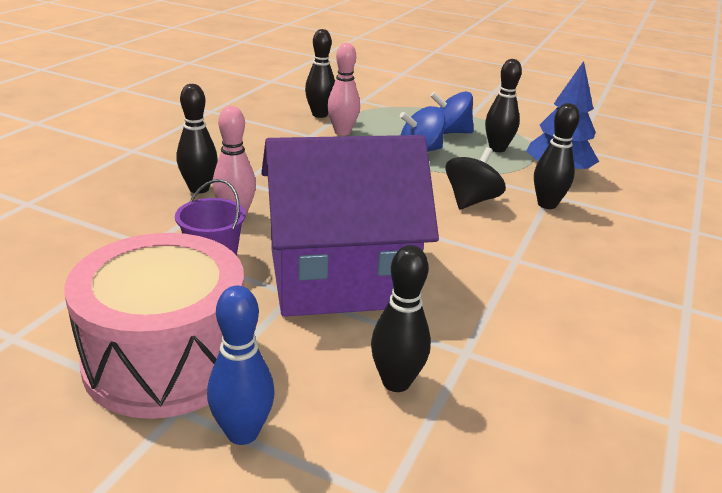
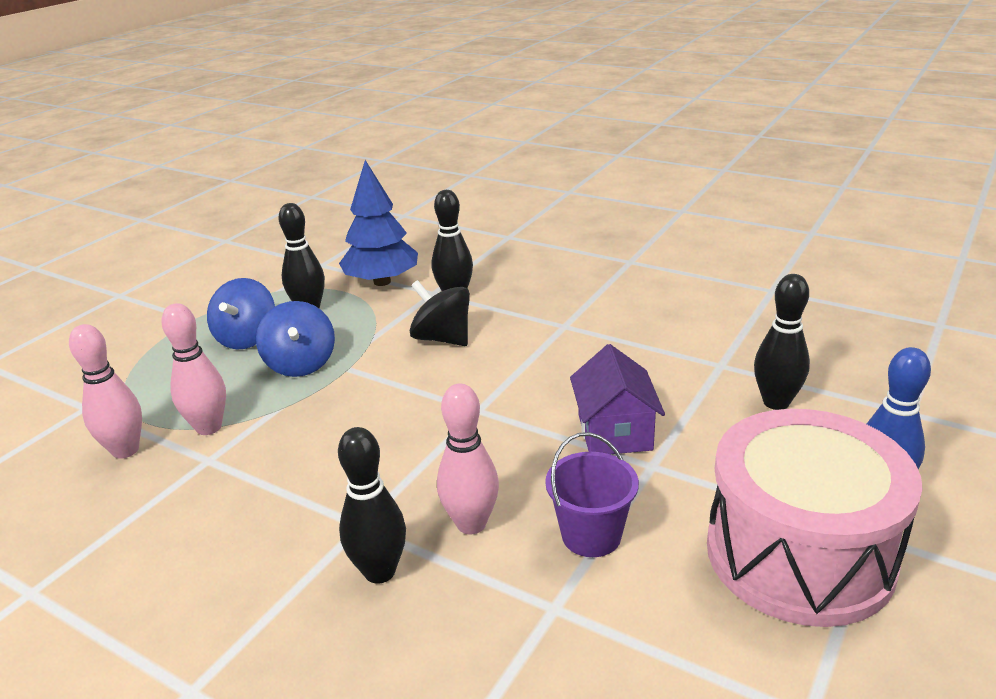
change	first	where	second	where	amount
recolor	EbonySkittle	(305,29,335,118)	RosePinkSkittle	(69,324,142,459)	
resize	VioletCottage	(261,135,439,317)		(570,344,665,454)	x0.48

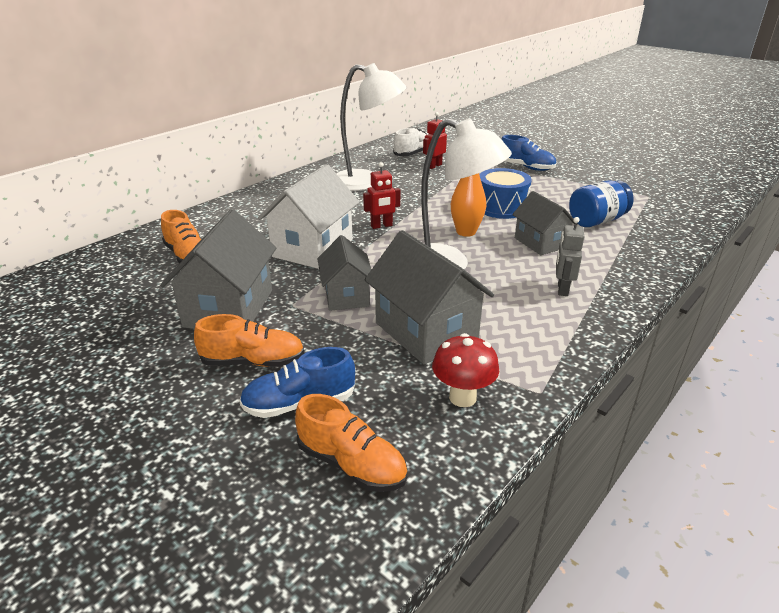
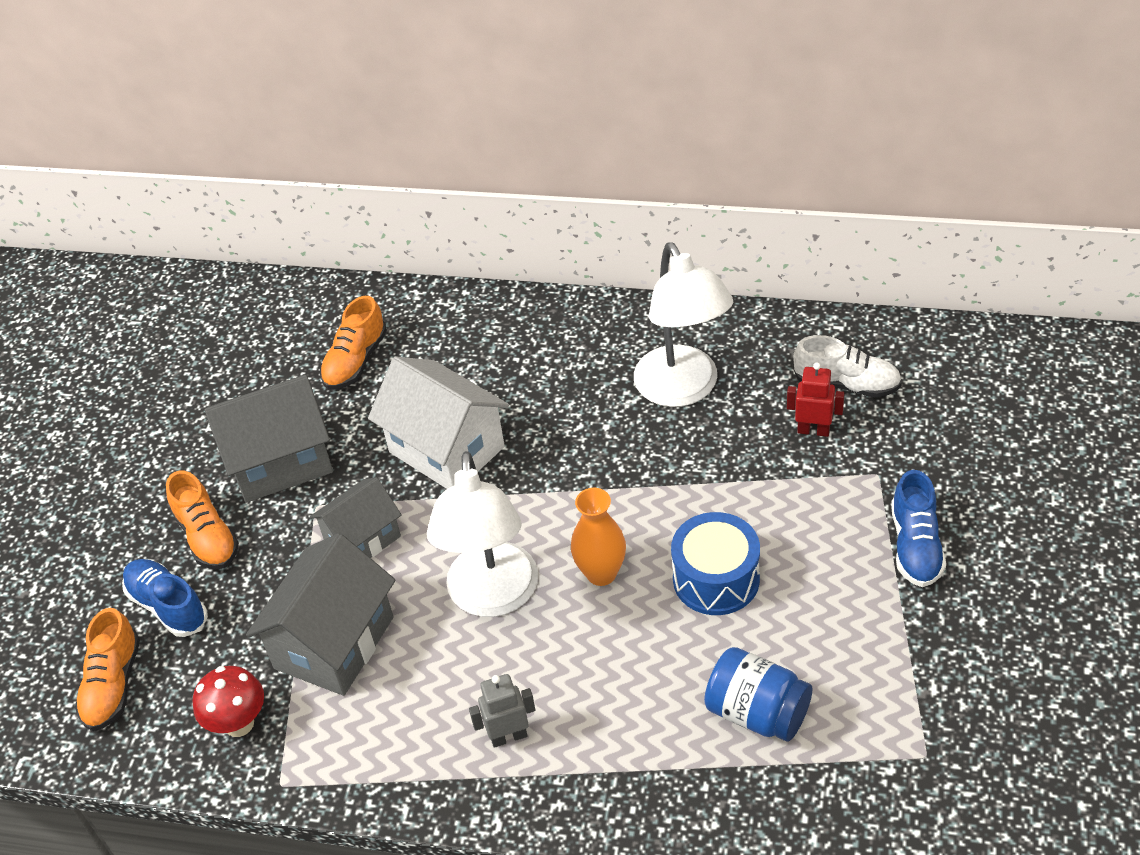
change	first	where	second	where	amount
delete	RedRobot	(363,162,400,229)			
delete	AshGreyCottage	(512,191,578,255)			
rotate	WhiteCottage	(258,164,359,269)		(368,357,509,489)	45 degrees clockwise

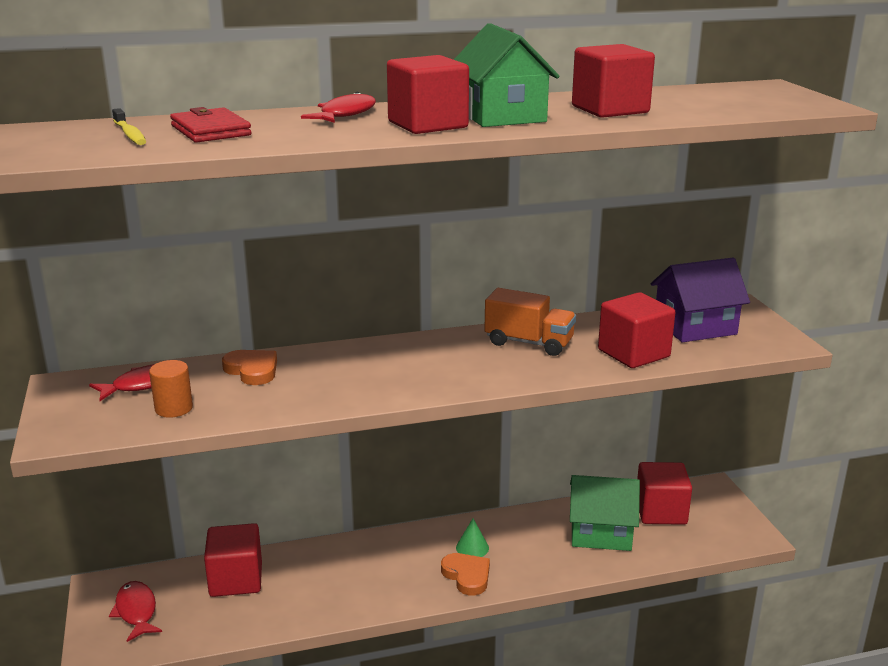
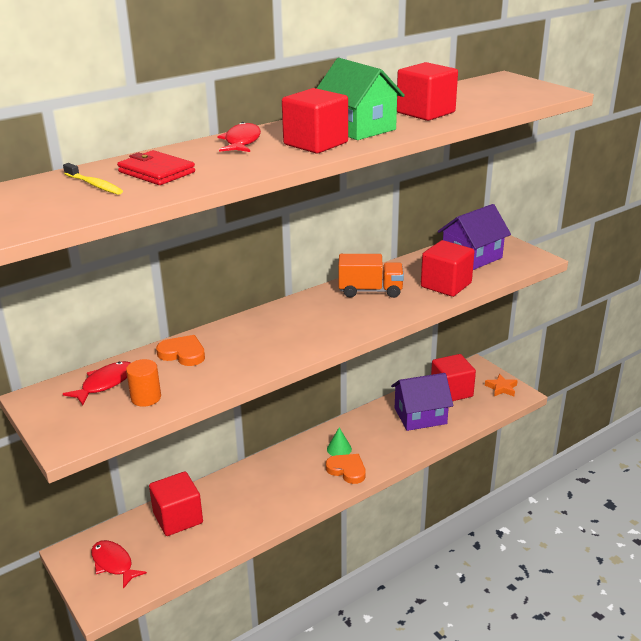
change	first	where	second	where	amount
insert			OrangeColouredStarShape	(485,374,518,396)	
recolor	LeafGreenCottage	(570,475,640,551)	VioletCottage	(391,373,453,431)	

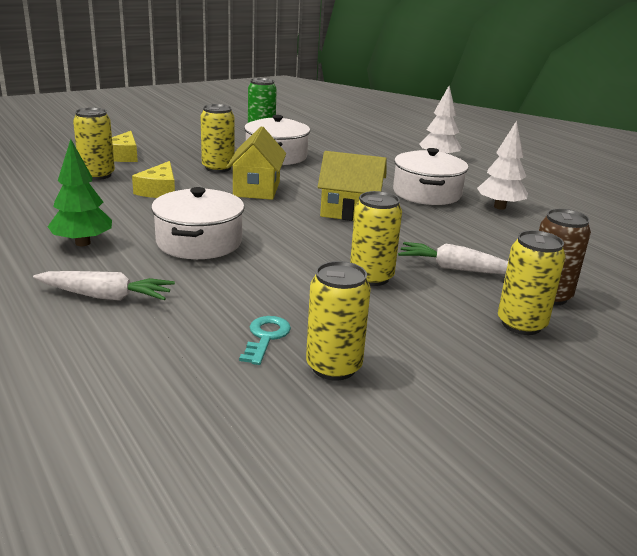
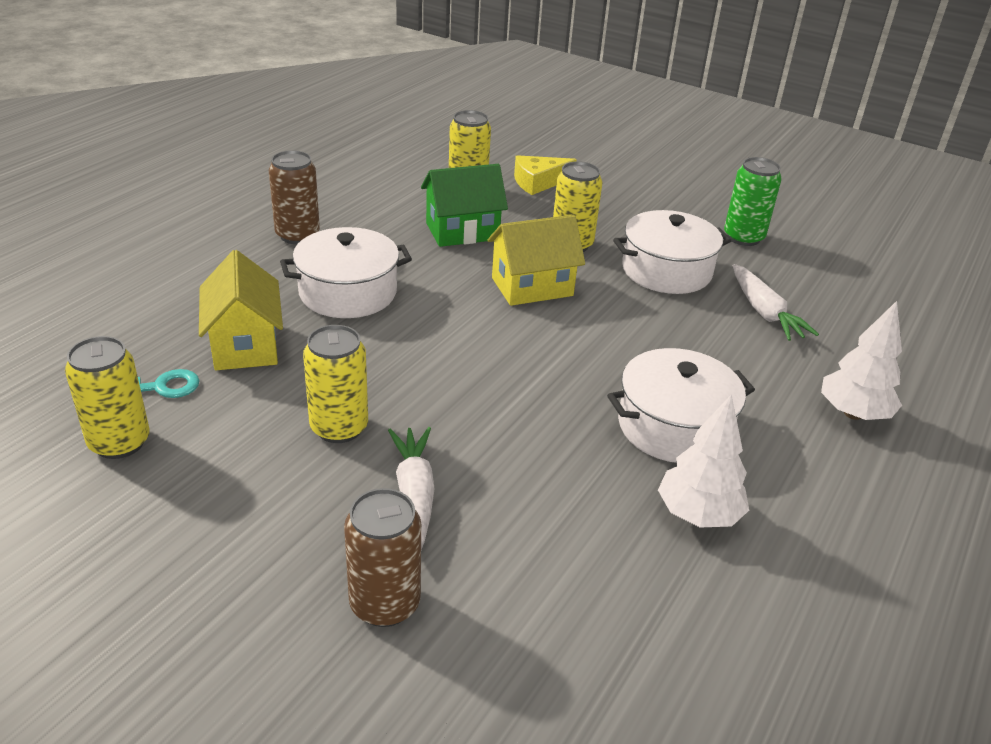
change	first	where	second	where	amount
delete	YellowCan	(498,230,566,335)			
move	WhiteCarrot	(33,271,175,301)		(733,264,819,341)	
move	YellowCottage	(318,151,387,221)		(199,250,283,370)	
replace	LeafGreenFirTree	(48,139,112,246)	RussetCan	(269,150,320,244)	
replace	YellowPieceOfCheese	(132,161,175,198)	LeafGreenCottage	(421,164,508,247)	

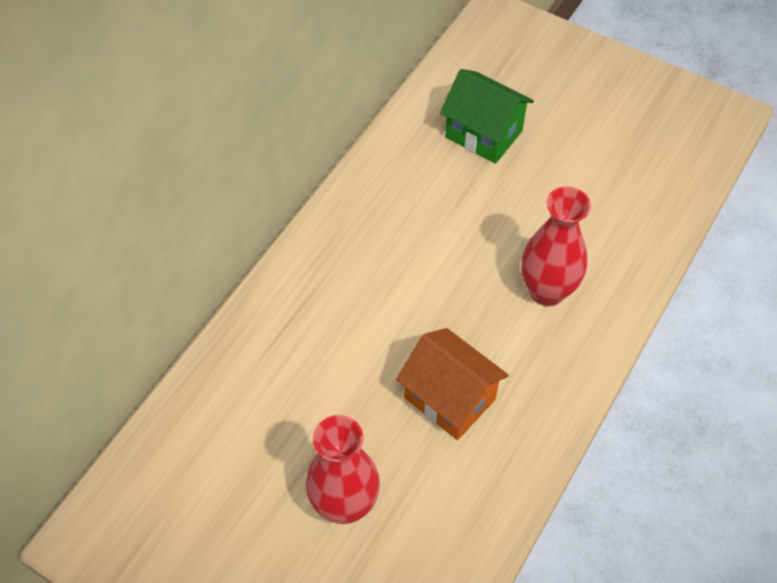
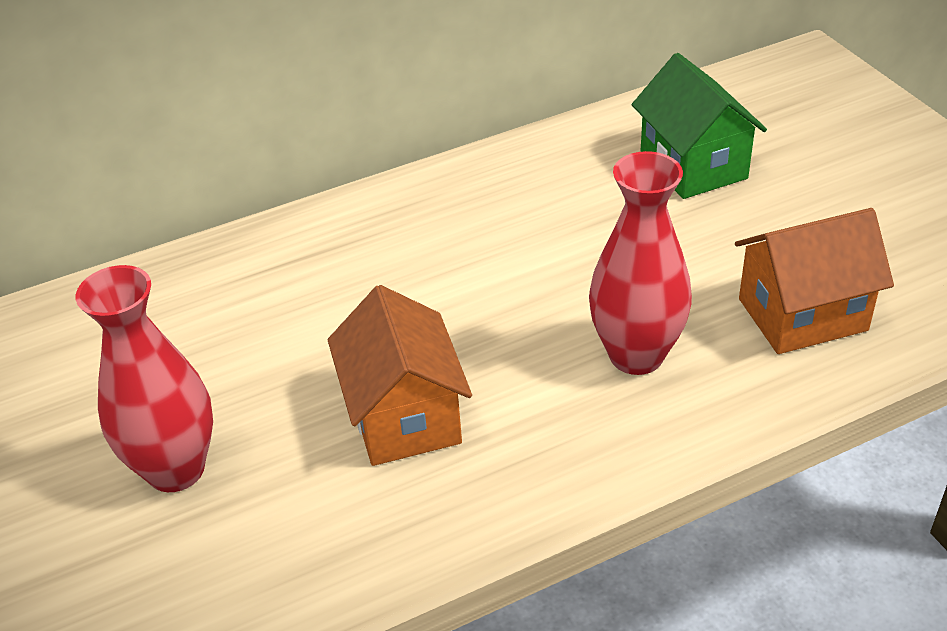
change	first	where	second	where	amount
insert			OrangeColouredCottage	(735,208,894,354)	

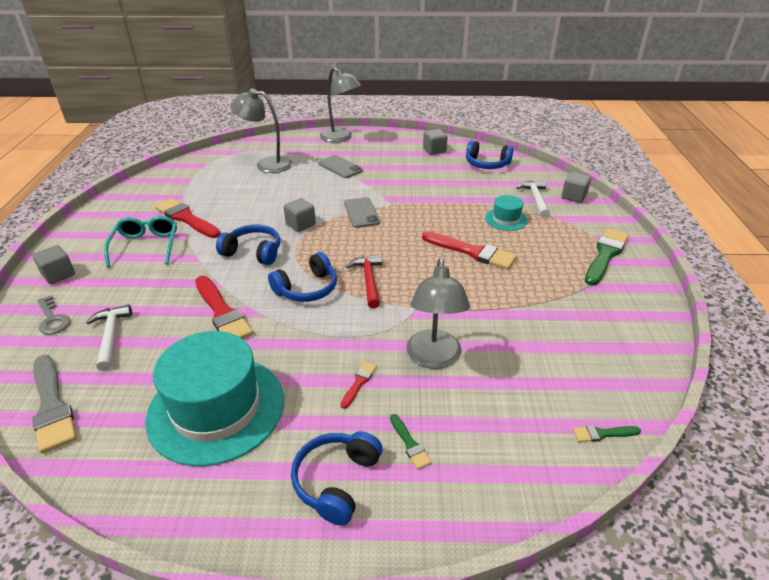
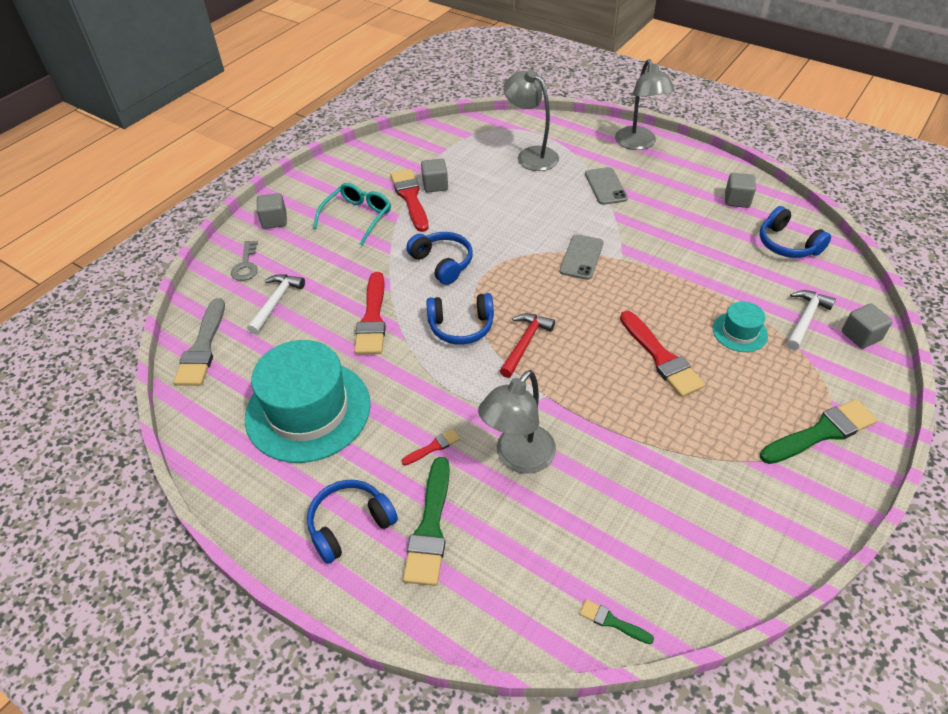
change	first	where	second	where	amount
move	AshGreyBlock	(284,198,316,232)		(421,159,448,193)	
resize	LeafGreenPaintBrush	(390,414,432,470)		(403,457,450,586)	x2.08

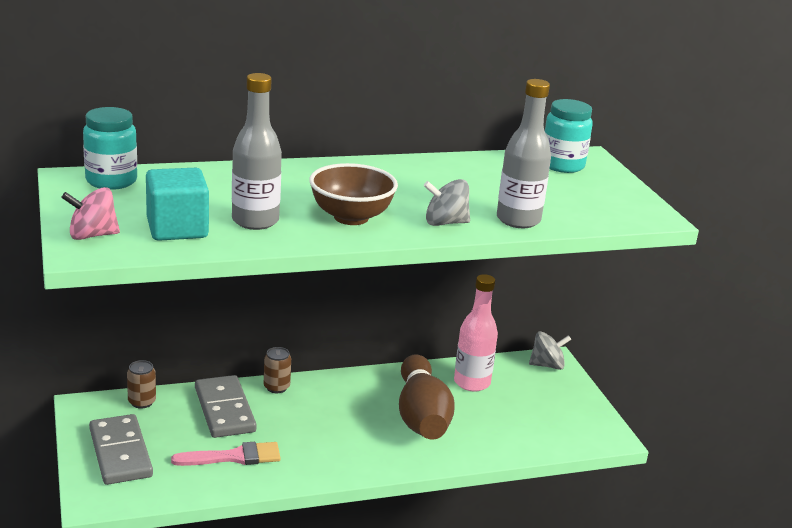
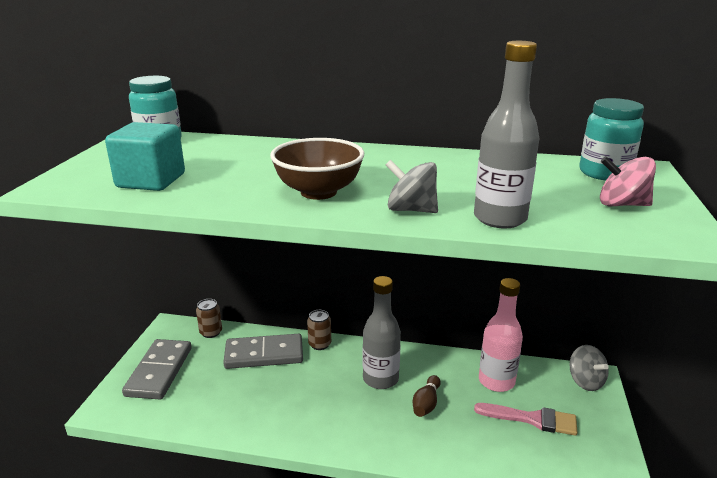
change	first	where	second	where	amount
move	RosePinkWhirligig	(61,187,120,240)		(600,156,656,206)	
move	RosePinkPaintBrush	(171,442,281,466)		(474,403,578,436)	
move	AshGreyFlask	(232,73,282,230)		(363,276,401,389)	
rotate	AshGreyDomino	(195,375,257,438)		(223,334,303,369)	75 degrees clockwise
rotate	AshGreyWhirligig	(529,331,571,370)		(570,345,609,391)	45 degrees clockwise
resize	RussetSkittle	(399,354,455,439)		(412,375,441,417)	x0.45

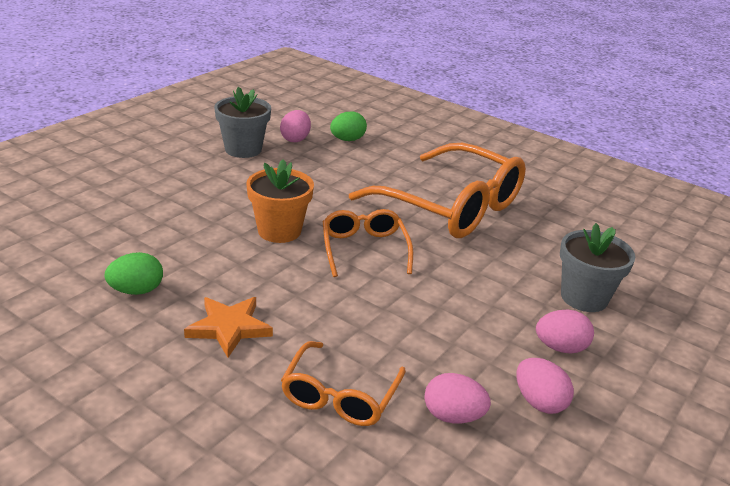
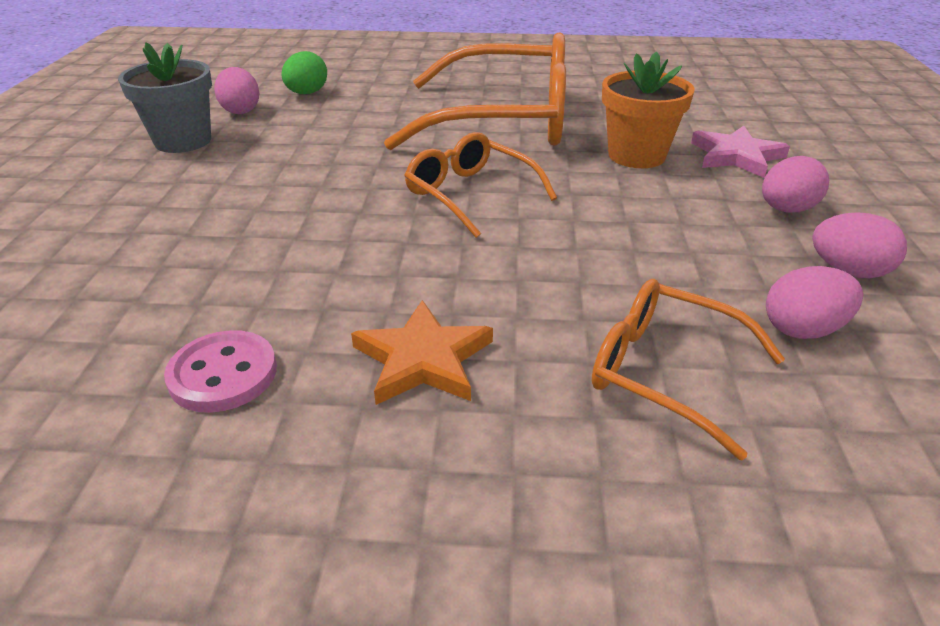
change	first	where	second	where	amount
move	OrangeColouredPottedPlant	(246,159,314,243)		(602,52,695,168)	
replace	LeafGreenToyEgg	(105,252,163,295)	RosePinkShirtButton	(164,330,277,413)	
replace	AshGreyPottedPlant	(560,223,635,312)	RosePinkStarShape	(691,126,790,178)	
rotate	OrangeColouredGlasses	(281,341,406,426)		(592,279,785,461)	135 degrees clockwise

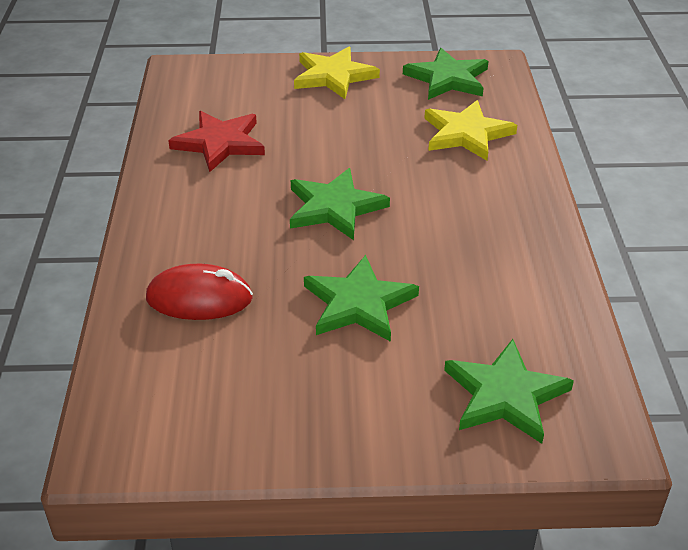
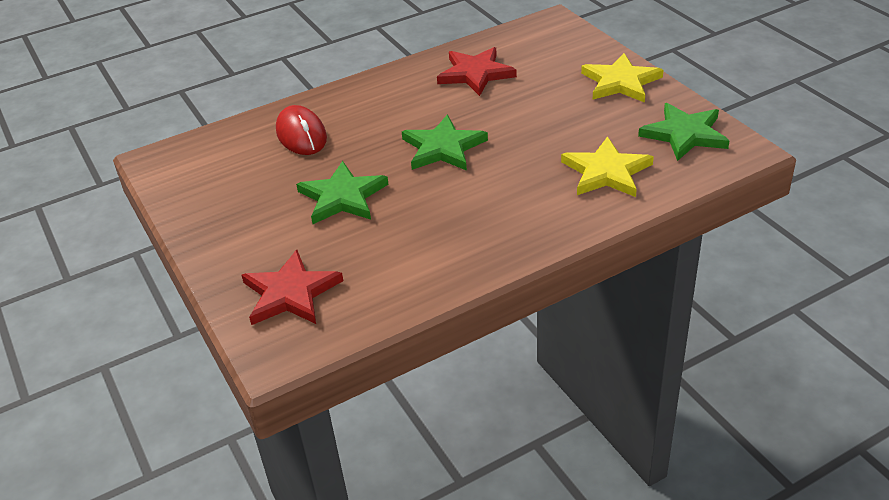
change	first	where	second	where	amount
recolor	LeafGreenStarShape	(444,339,574,444)	RedStarShape	(241,250,343,325)	

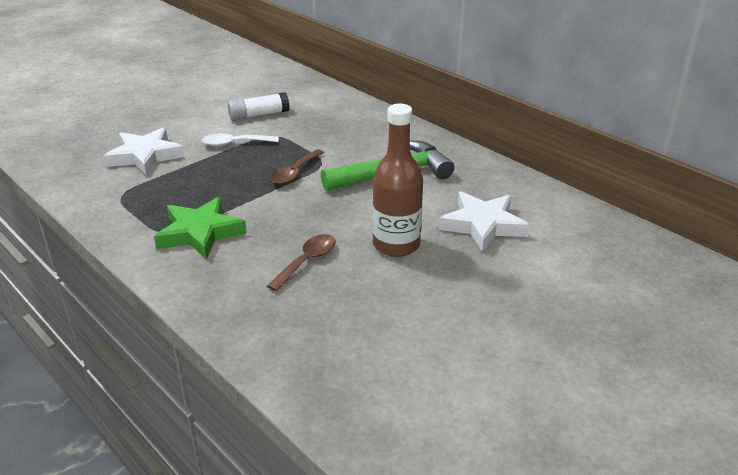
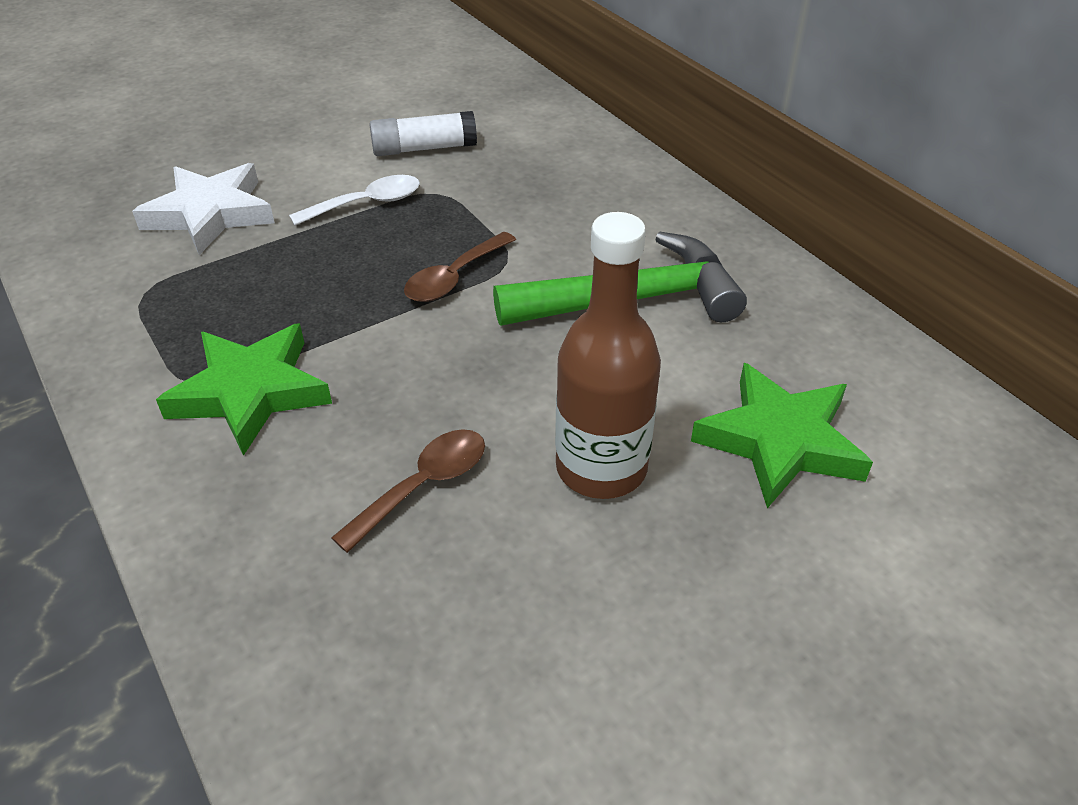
change	first	where	second	where	amount
recolor	WhiteStarShape	(439,191,530,252)	LeafGreenStarShape	(691,363,873,508)	
rotate	WhiteTeaspoon	(202,133,279,147)		(289,175,420,226)	150 degrees clockwise

